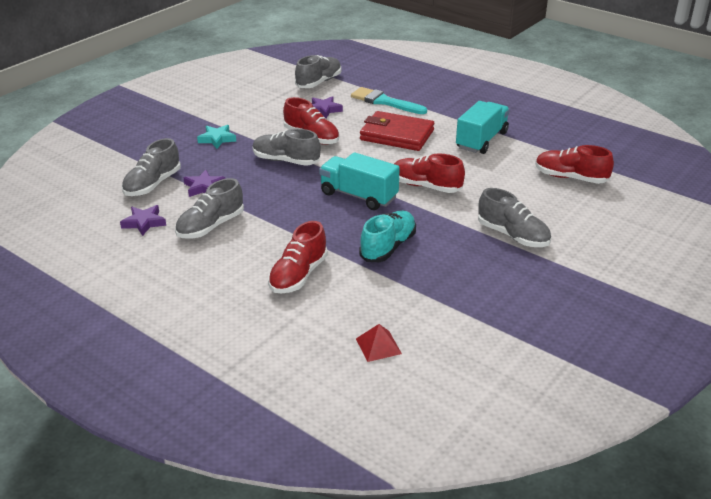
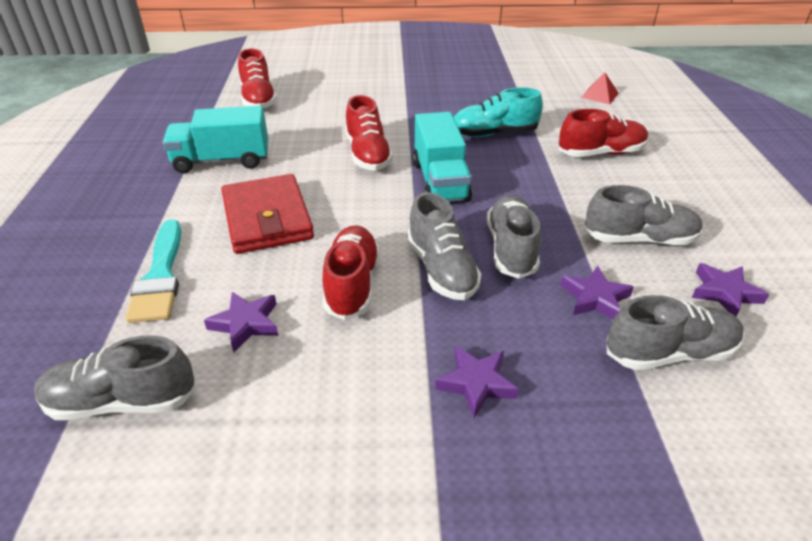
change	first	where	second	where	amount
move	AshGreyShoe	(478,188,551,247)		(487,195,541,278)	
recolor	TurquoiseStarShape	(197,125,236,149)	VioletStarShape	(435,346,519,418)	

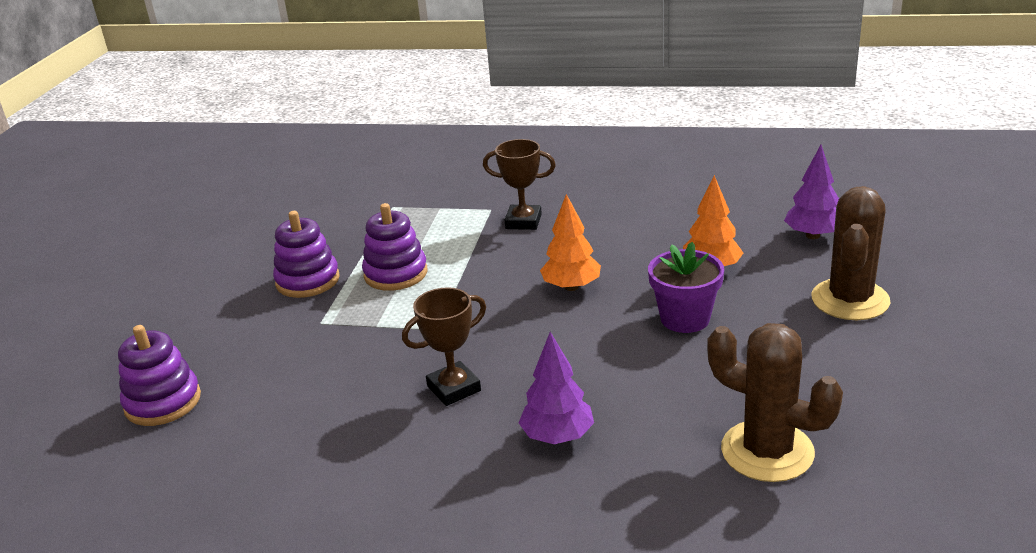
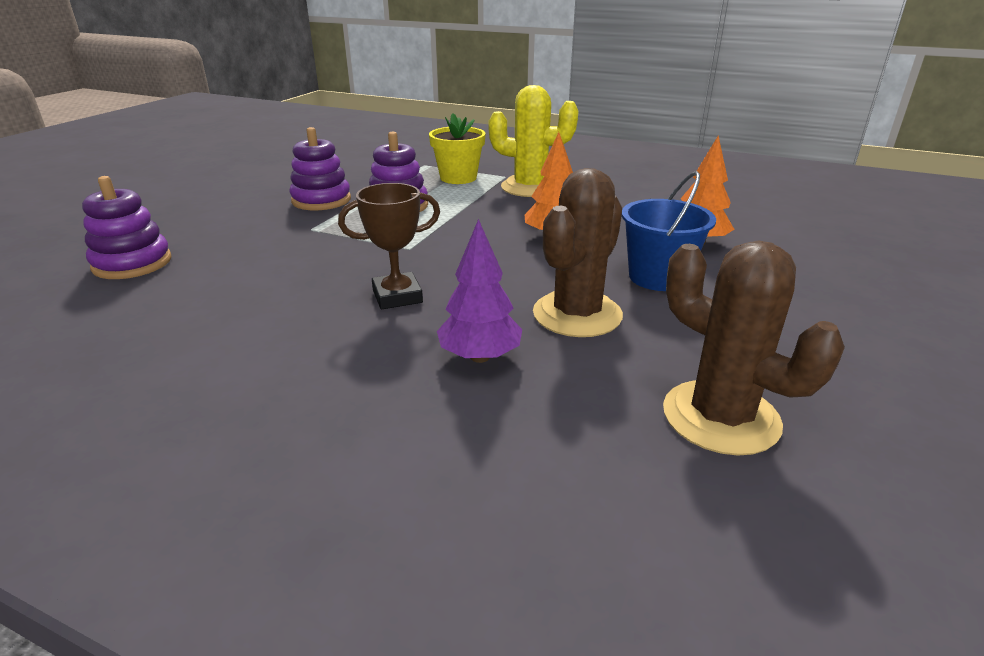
change	first	where	second	where	amount
delete	VioletFirTree	(784,145,839,239)			
insert			YellowPottedPlant	(429,113,485,184)	
move	RussetSaguaroCactus	(812,186,890,320)		(533,168,623,337)	
replace	RussetTrophy	(483,139,556,230)	YellowSaguaroCactus	(489,85,579,197)	
replace	VioletPottedPlant	(648,242,724,333)	RoyalBlueSandBucket	(622,171,716,291)	

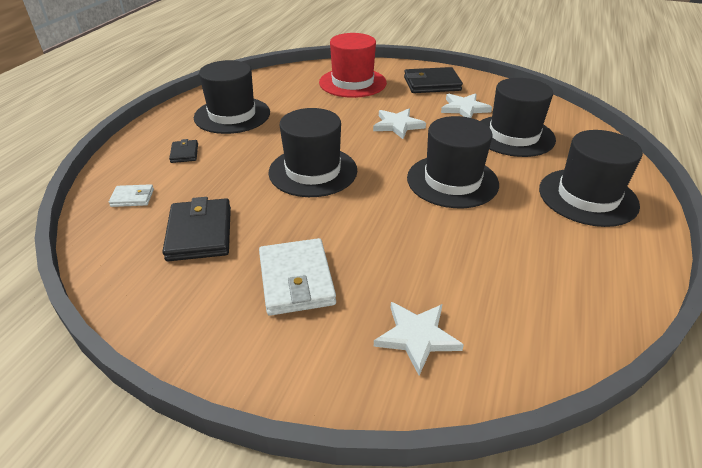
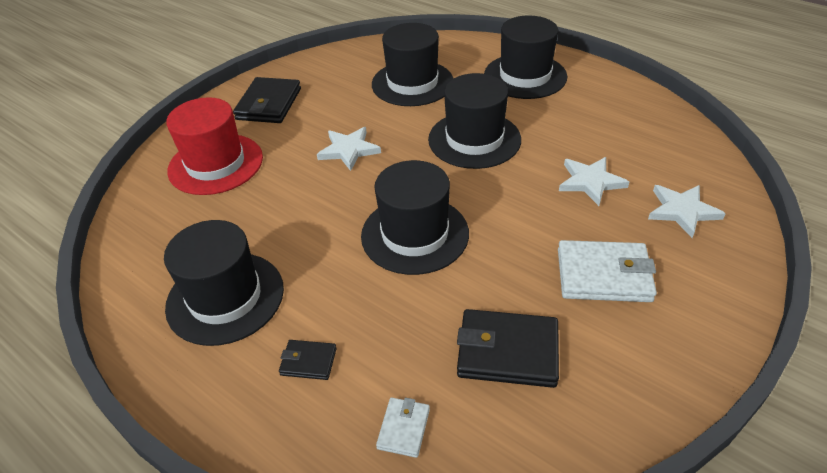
change	first	where	second	where	amount
move	WhiteStarShape	(441,93,492,118)		(559,157,629,206)	

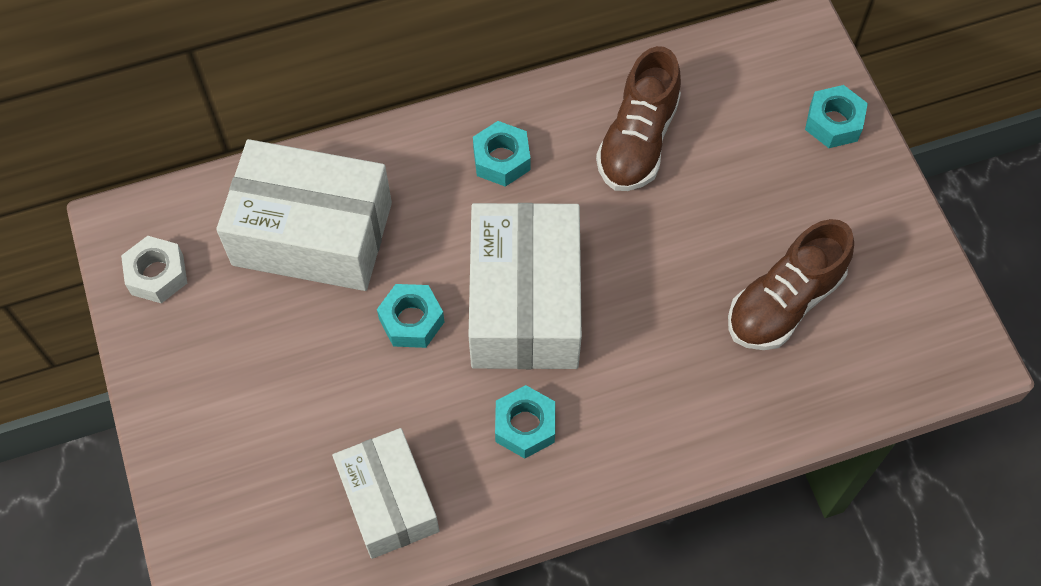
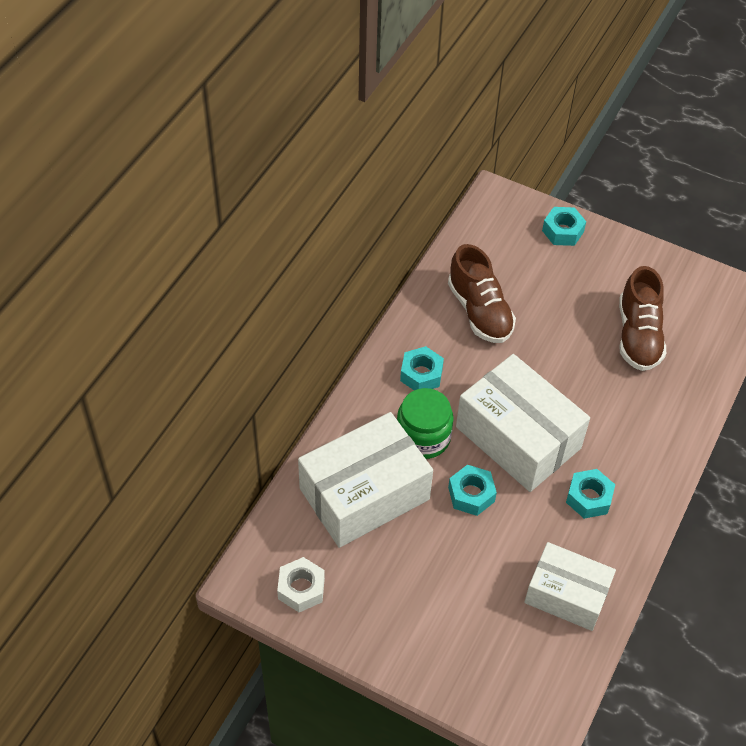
change	first	where	second	where	amount
insert			LeafGreenJamJar	(397,388,454,459)	

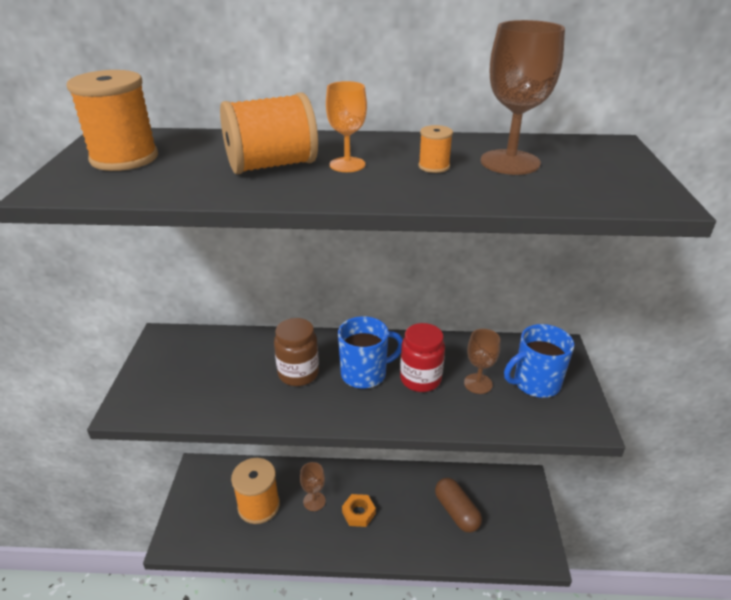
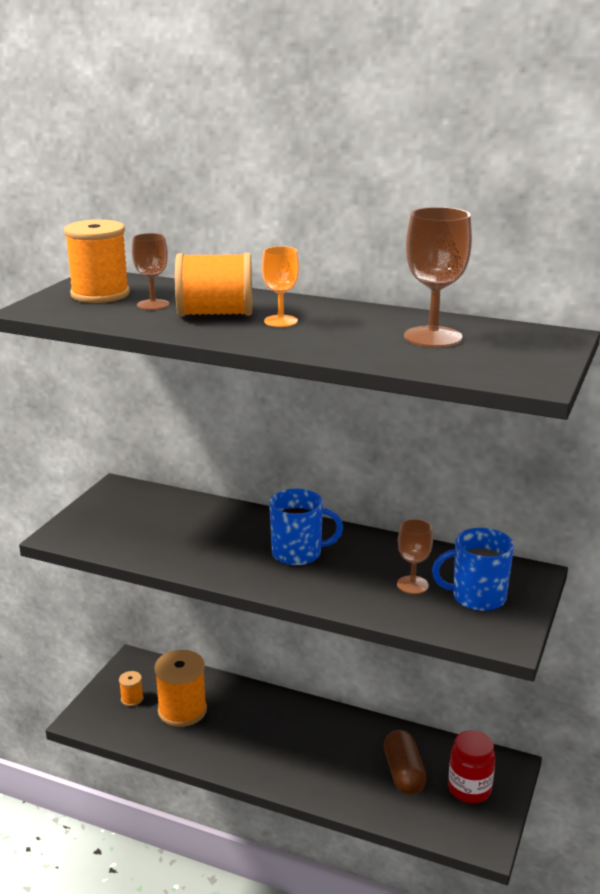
change	first	where	second	where	amount
delete	RussetJamJar	(274,318,319,386)			
delete	OrangeColouredHexNut	(342,494,376,527)			
move	RussetWineGlass	(300,462,326,511)		(132,233,169,310)	
move	RedJamJar	(400,323,445,392)		(448,730,495,803)	
move	OrangeColouredSpool	(418,125,453,173)		(119,671,143,706)	

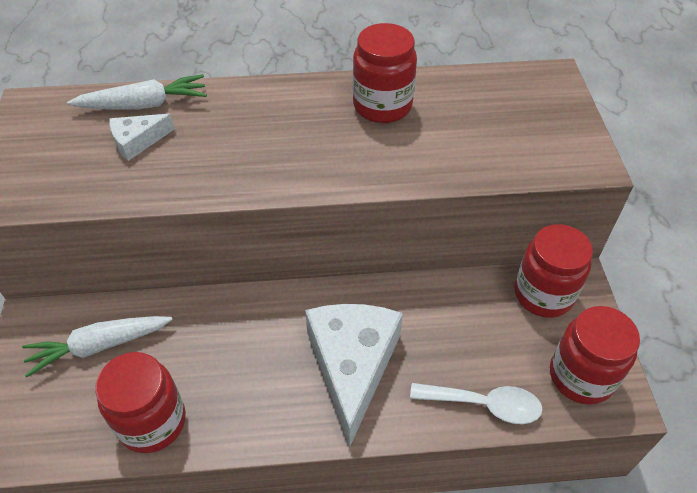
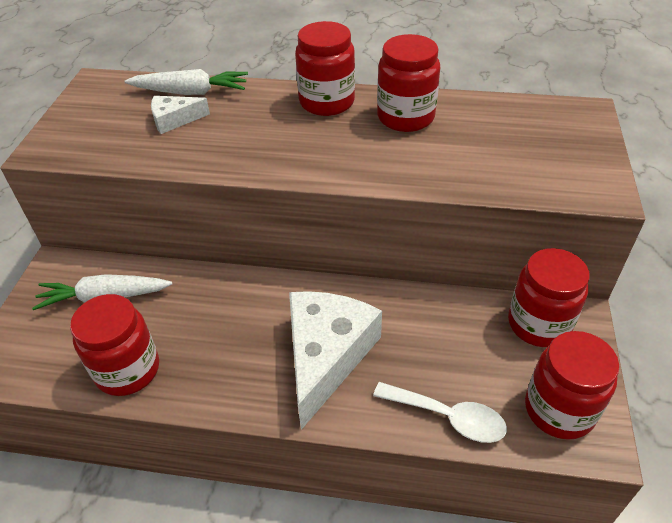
change	first	where	second	where	amount
insert			RedJamJar	(295,21,355,116)	

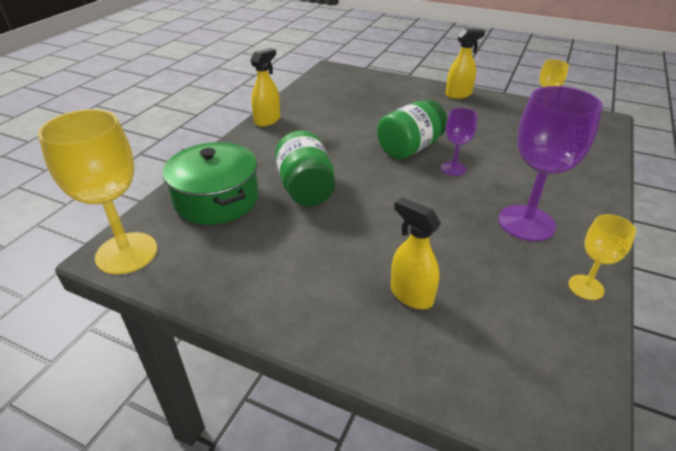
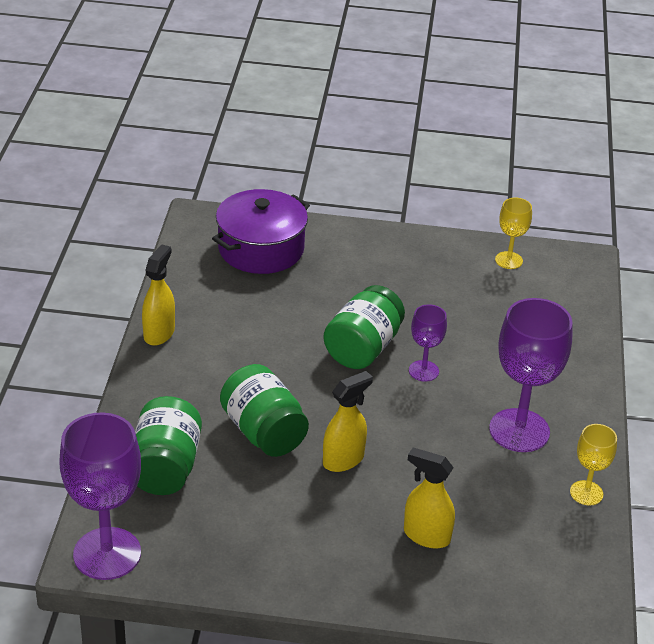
change	first	where	second	where	amount
insert			VioletStockpot	(212,189,310,274)	
move	YellowSprayCleaner	(446,29,485,99)		(323,371,373,472)	
replace	LeafGreenStockpot	(163,142,259,225)	LeafGreenJamJar	(135,396,202,495)	
recolor	YellowWineGlass	(38,109,157,274)	VioletWineGlass	(59,412,141,580)	

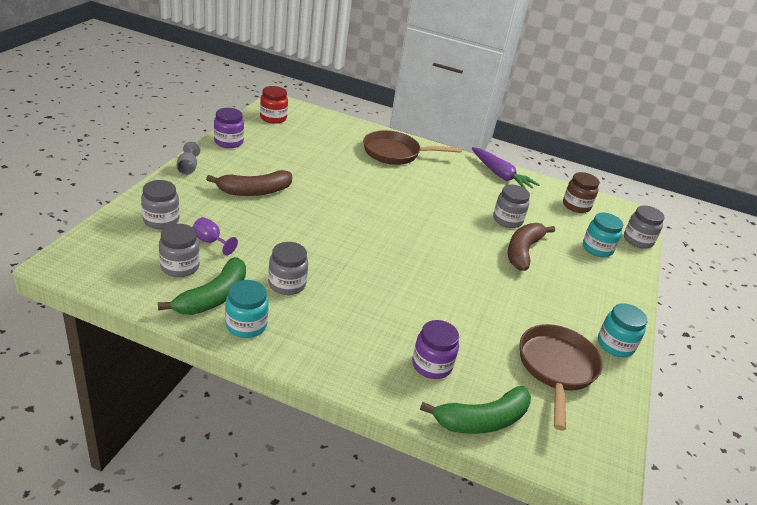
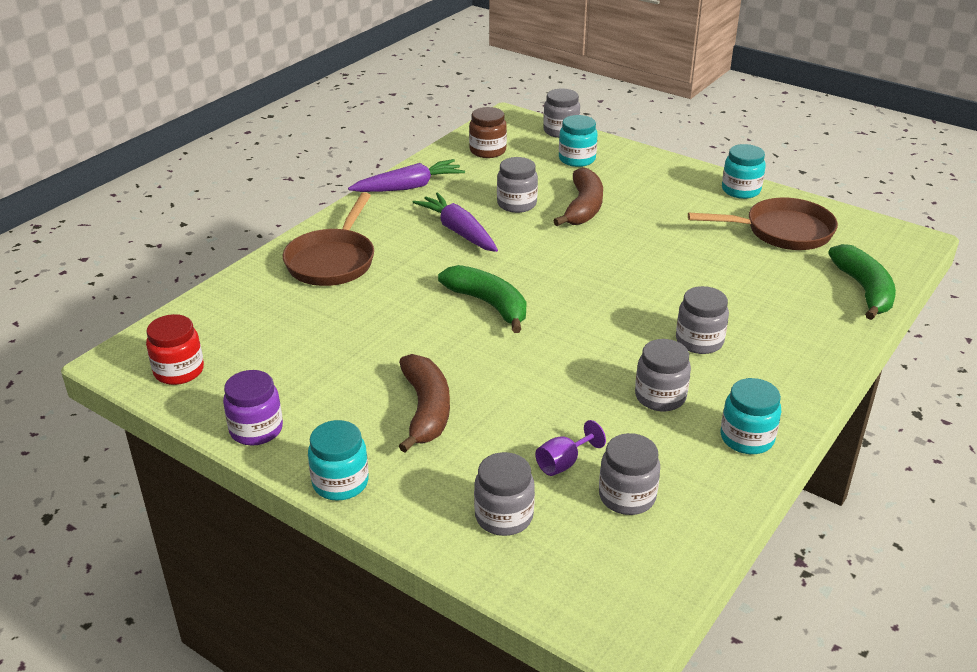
change	first	where	second	where	amount
delete	VioletJamJar	(412,320,459,379)			
insert			VioletCarrot	(412,192,498,252)	
insert			AshGreyJamJar	(676,286,729,354)	
move	LeafGreenBanana	(158,257,246,315)		(438,265,526,333)	
replace	AshGreyWineGlass	(177,142,200,175)	TurquoiseJamJar	(308,420,369,501)	
rotate	RussetBanana	(508,223,555,271)		(553,167,603,226)	120 degrees counterclockwise
rotate	RussetPan	(520,324,603,430)		(688,197,838,250)	150 degrees clockwise

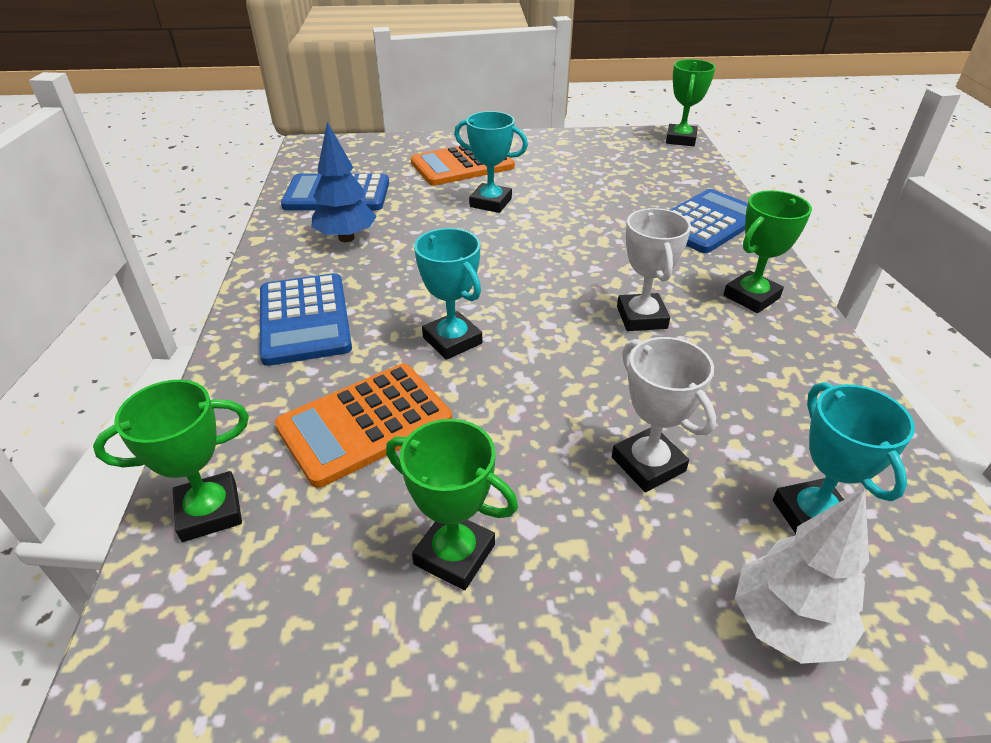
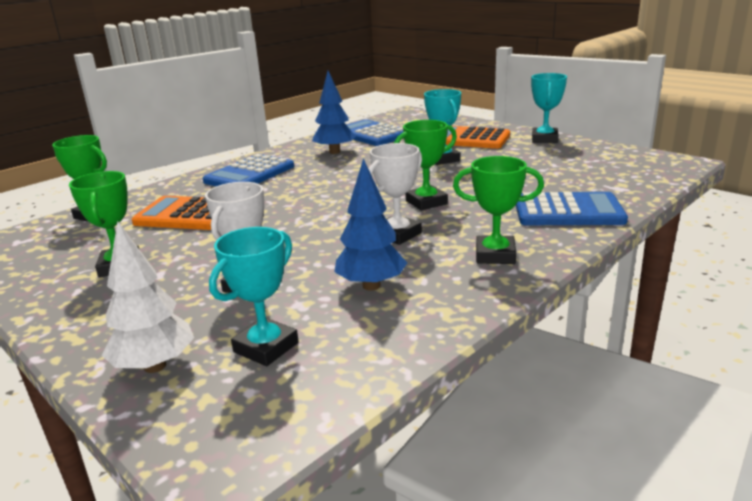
change	first	where	second	where	amount
insert			RoyalBlueFirTree	(335,158,407,291)	
move	TurquoiseTrophy	(414,228,482,360)		(531,73,567,143)	
move	LeafGreenTrophy	(666,59,716,146)		(394,120,457,211)	

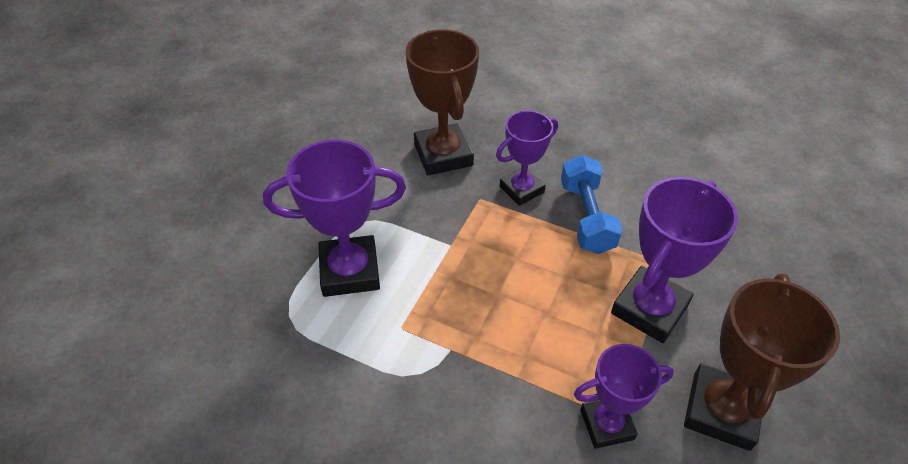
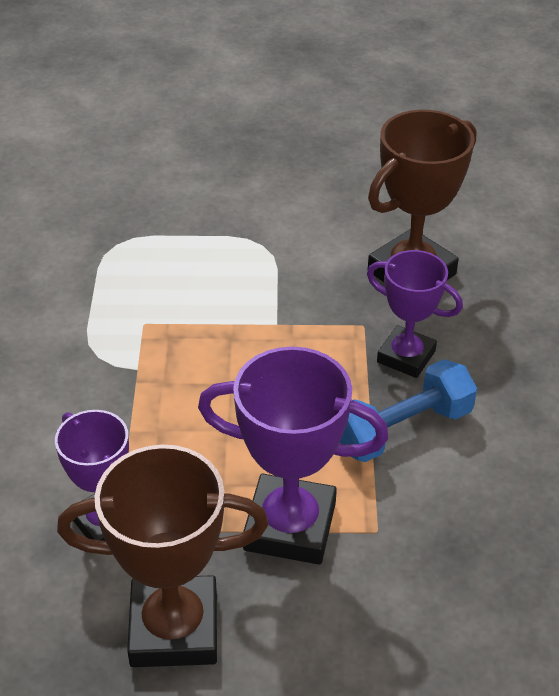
change	first	where	second	where	amount
delete	VioletTrophy	(263,140,406,297)			

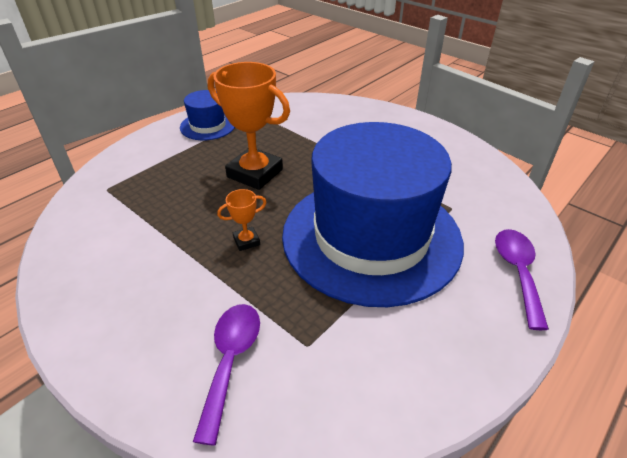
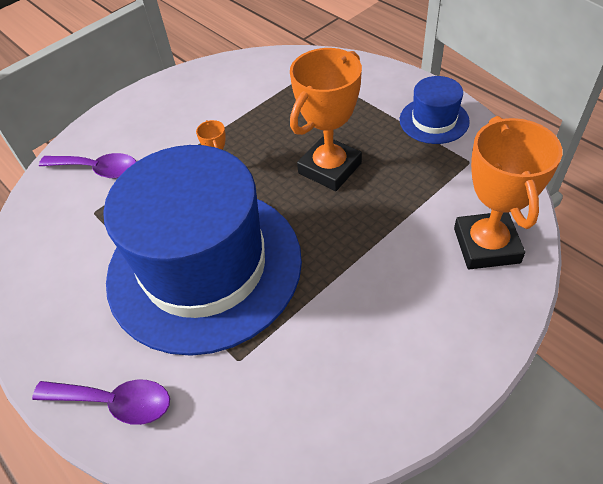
change	first	where	second	where	amount
insert			OrangeColouredTrophy	(454,116,563,269)	

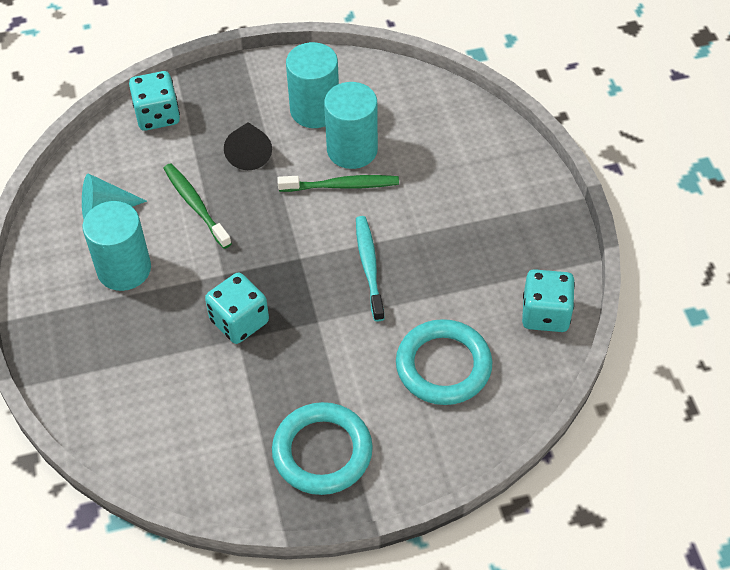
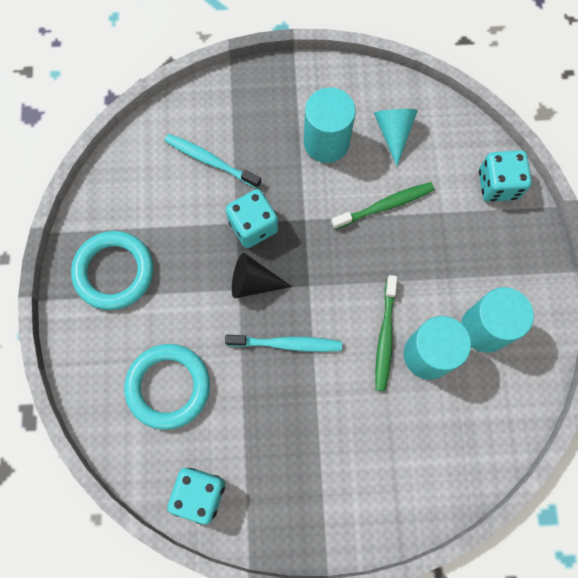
change	first	where	second	where	amount
insert			TurquoiseDentalBrush	(164,134,262,189)	
move	EbonyConeShape	(224,122,272,170)		(232,253,292,298)	

